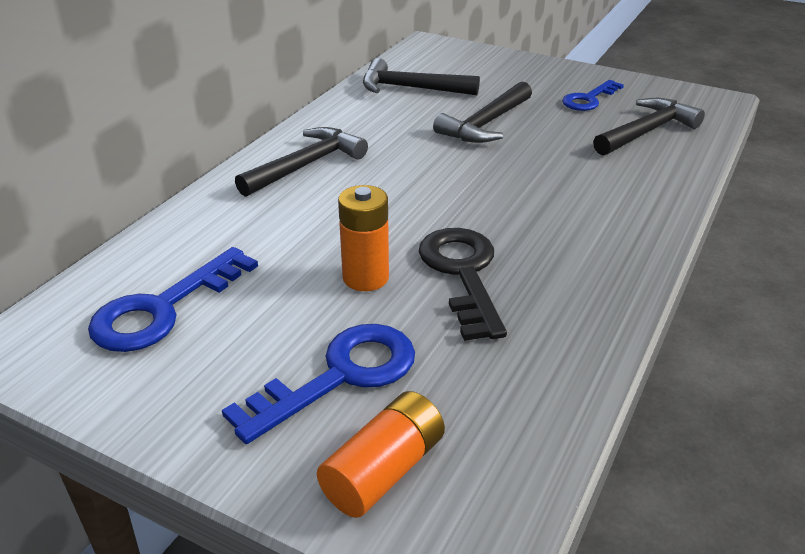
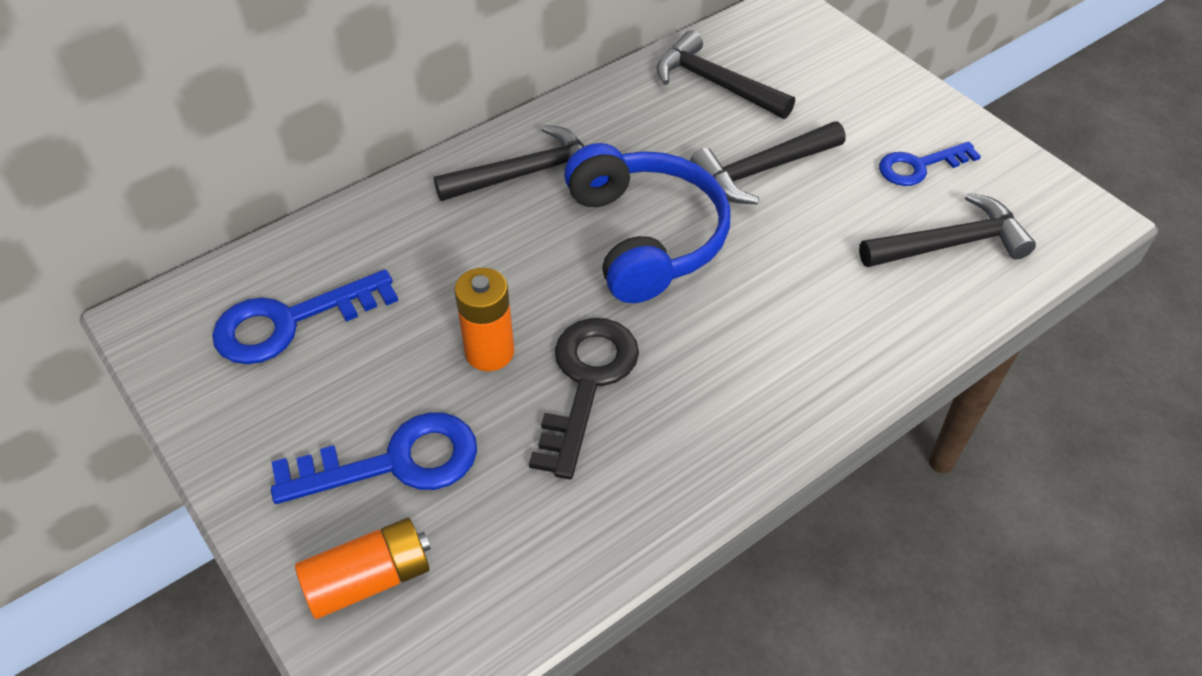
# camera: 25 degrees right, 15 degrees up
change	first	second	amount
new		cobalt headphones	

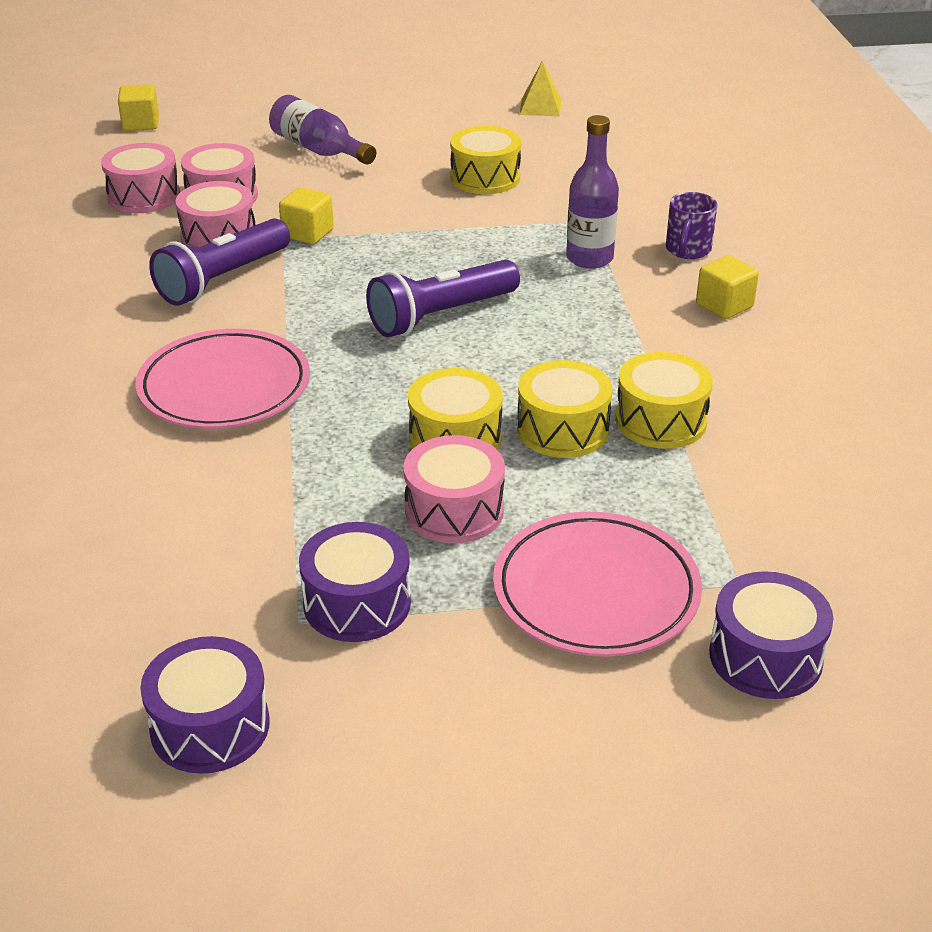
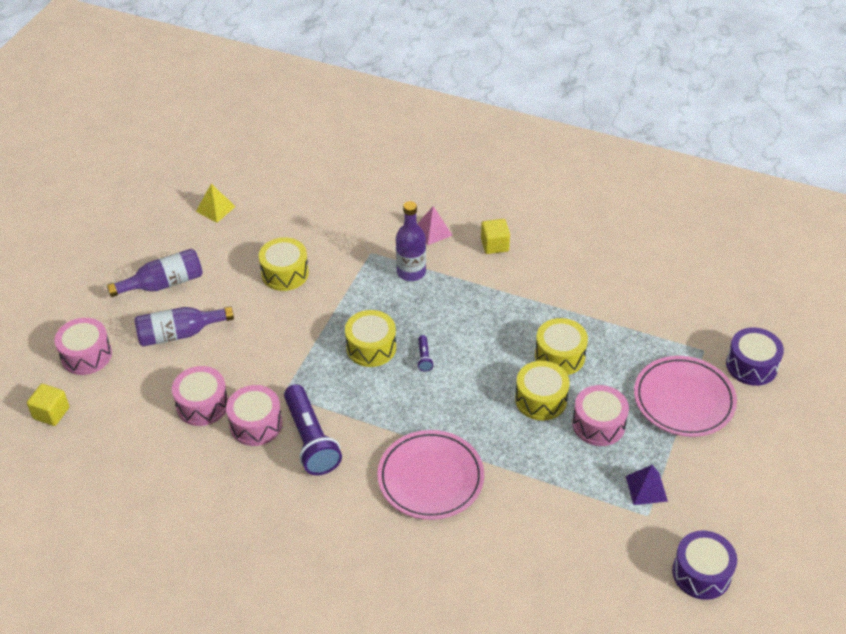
# camera: 60 degrees left, 10 degrees up
change	first	second	amount
shifted	rosy drum (no. 1 from left)		
gone	golden cube (no. 2 from left)		
swapped	violet drum (no. 2 from left)	violet solid pyramid	
scaled	violet flashlight (no. 2 from left)		x0.42
shifted	golden drum (no. 4 from left in the first image)	golden drum (no. 2 from left)	
swapped	violet mug	rosy solid pyramid	
new		violet bottle (no. 1 from left)	

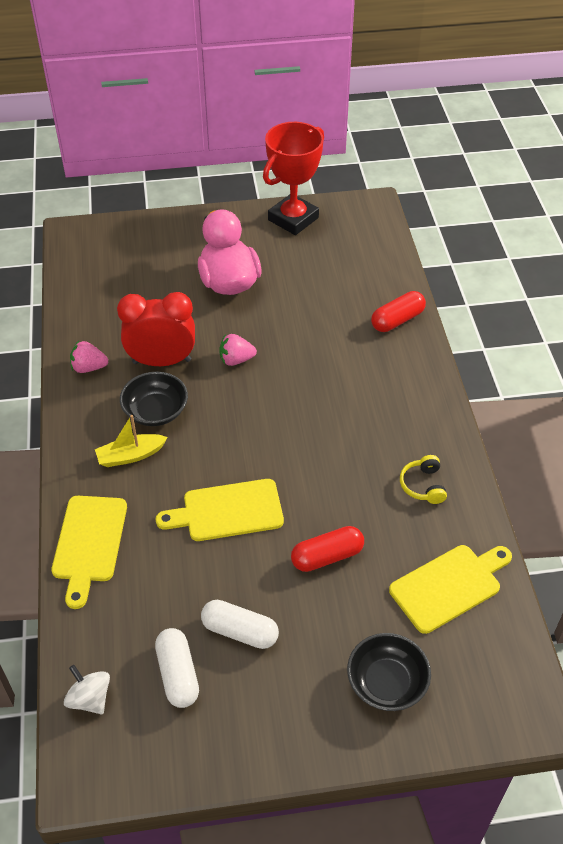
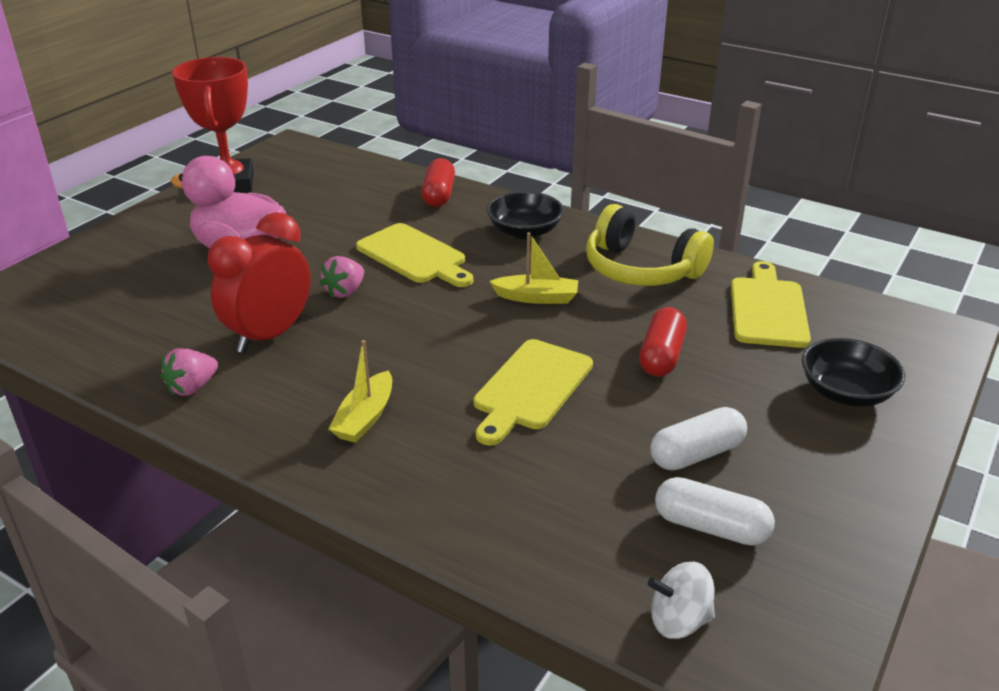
# camera: 50 degrees left, 15 degrees down
change	first	second	amount
shifted	golden chopping board (no. 1 from left)		
shifted	black bowl (no. 1 from left)		
scaled	golden headphones		x2.06
new		golden sailboat (no. 2 from left)	

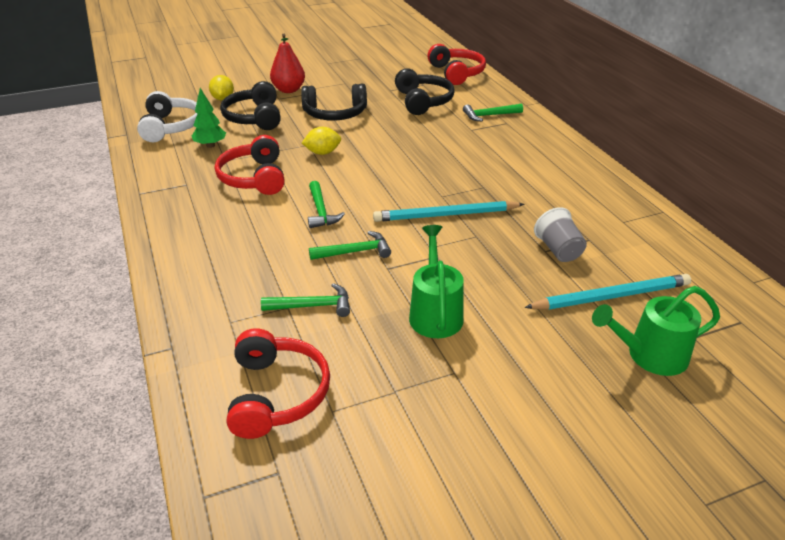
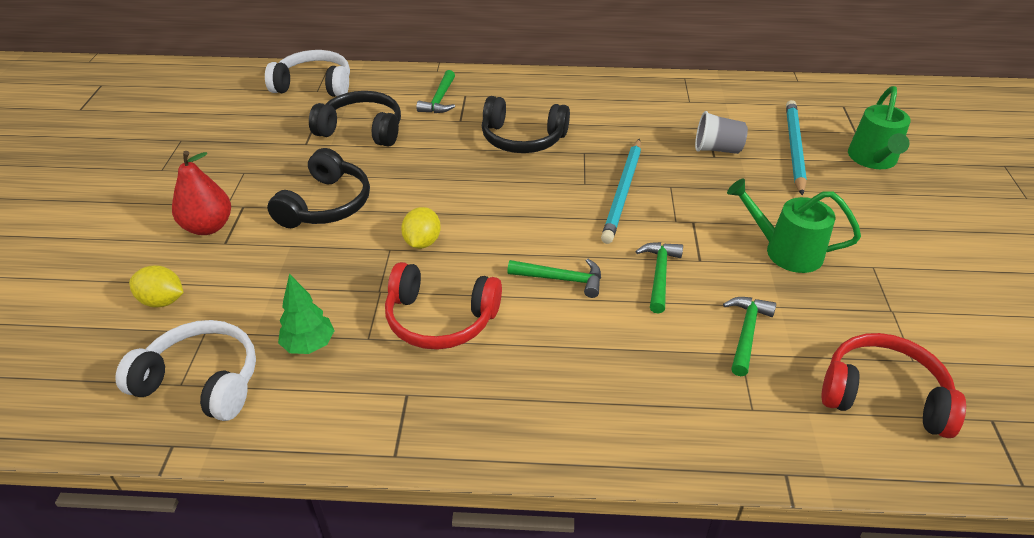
# camera: 65 degrees left, 5 degrees up
change	first	second	amount
shifted	black headphones (no. 1 from left in the first image)	black headphones (no. 3 from left)	
repainted	red headphones (no. 3 from left)	white headphones (no. 2 from left)	

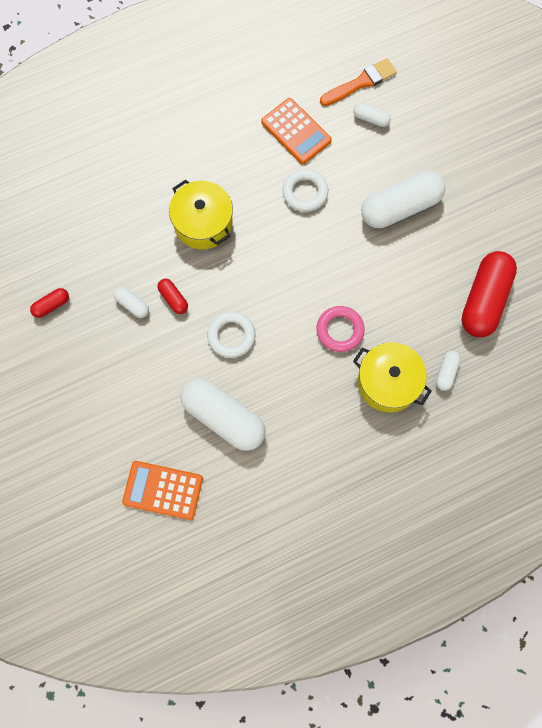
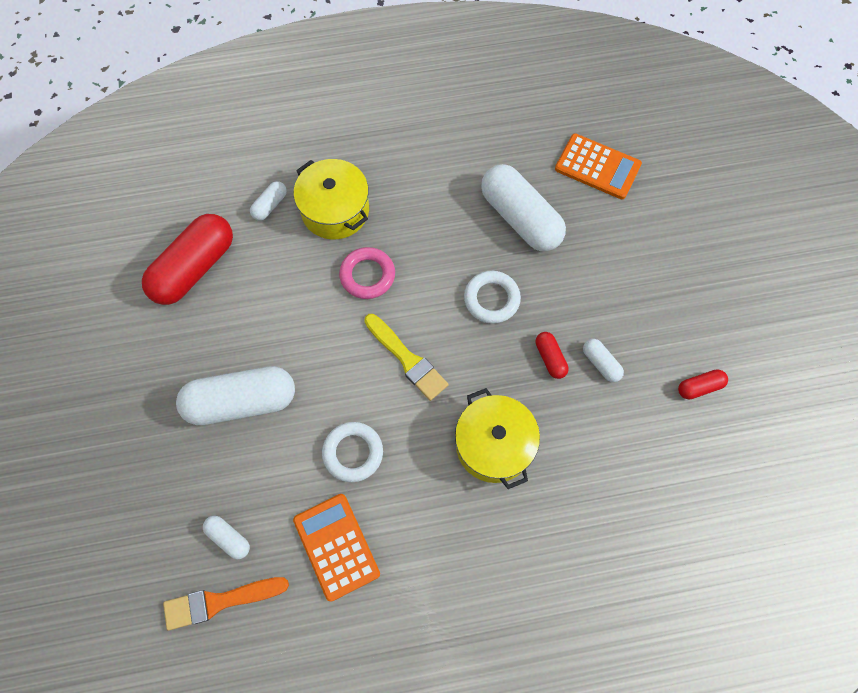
# camera: 165 degrees left, 5 degrees down
change	first	second	amount
new		golden brush	

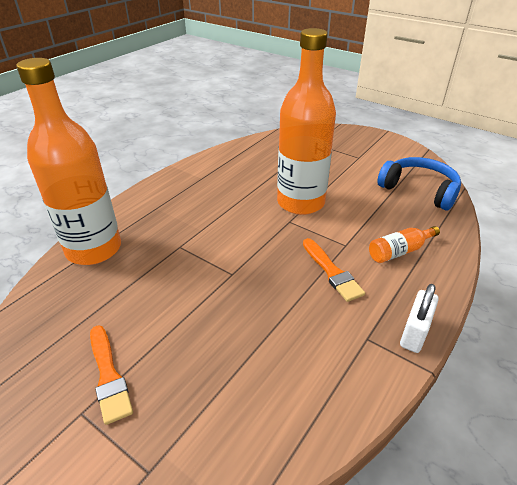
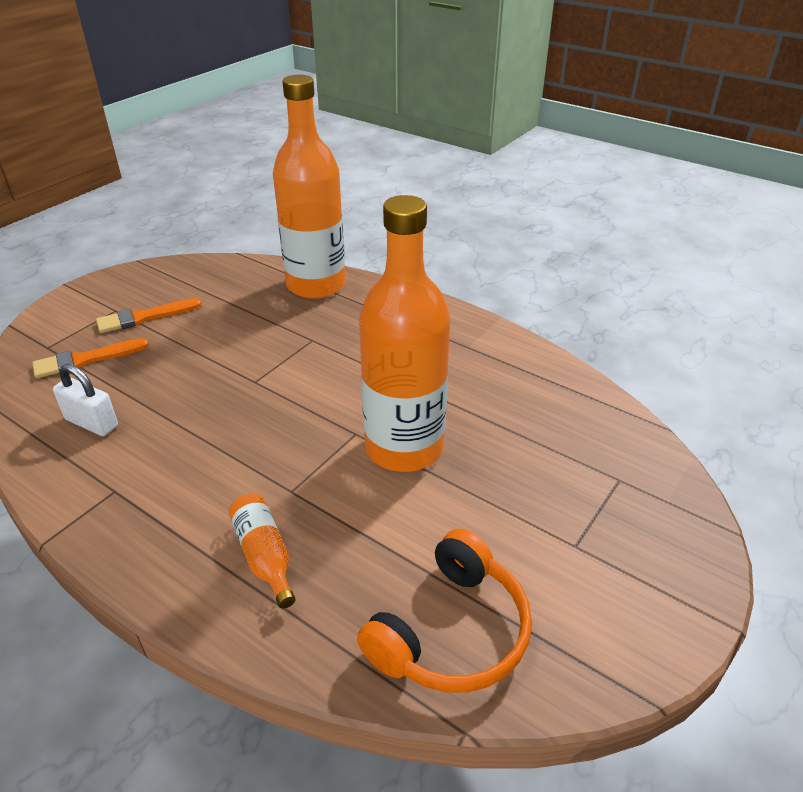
# camera: 90 degrees right, 0 degrees up
change	first	second	amount
shifted	bright orange brush (no. 2 from left in the first image)	bright orange brush (no. 1 from left)	
repainted	cobalt headphones	bright orange headphones	
shifted	white small lock		

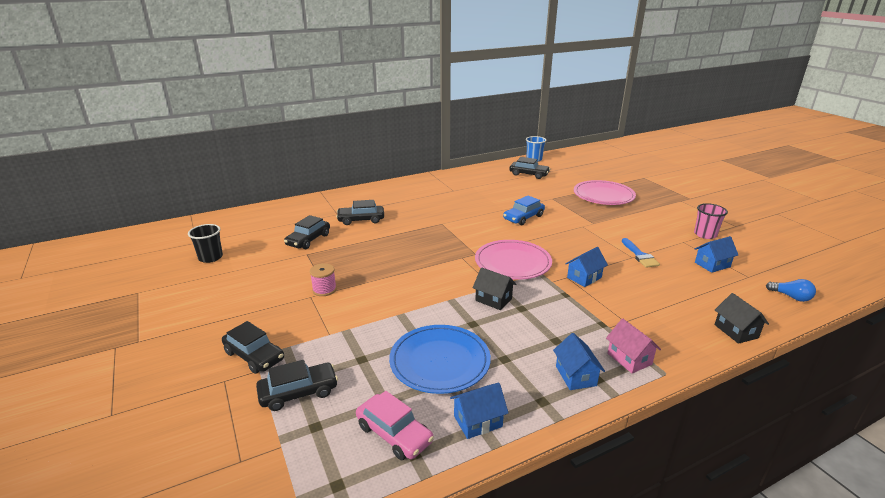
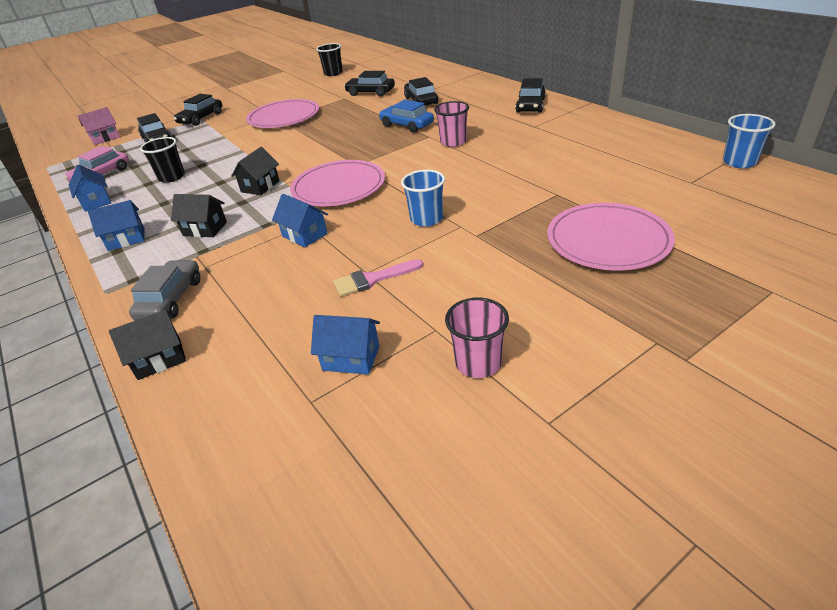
# camera: 85 degrees right, 10 degrees up
change	first	second	amount
swapped	rosy reel of thread	rosy plate (no. 1 from left)	
swapped	cobalt plate	black tumbler (no. 1 from left)	
shifted	cobalt car		
shifted	black car (no. 5 from left)		
shifted	rosy cottage		
repainted	cobalt brush	rosy brush	
rotated	cobalt cottage (no. 4 from left)		45 degrees counterclockwise
gone	cobalt lightbulb		
new		gray car	
new		black cottage (no. 2 from left)	
new		cobalt tumbler (no. 1 from left)	
new		rosy tumbler (no. 1 from left)	

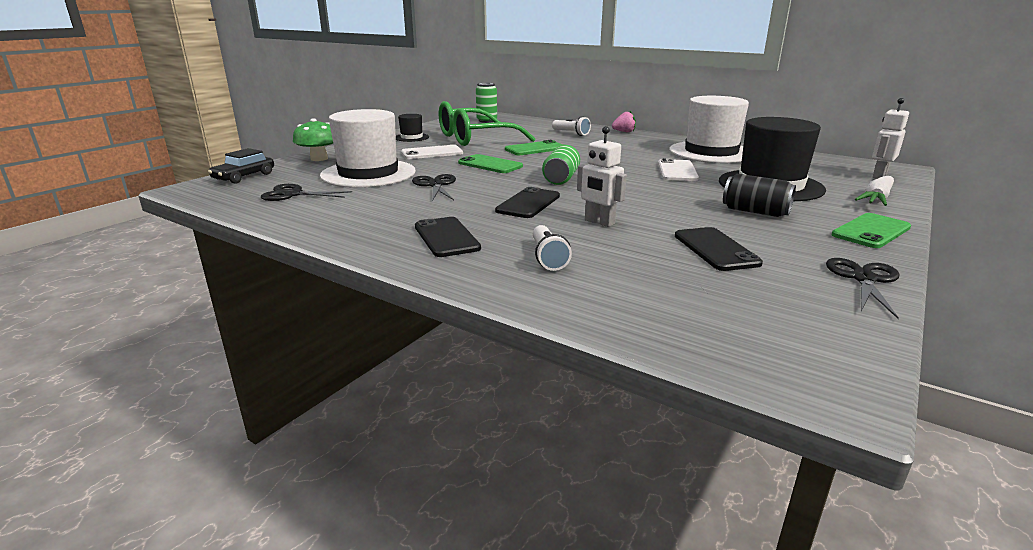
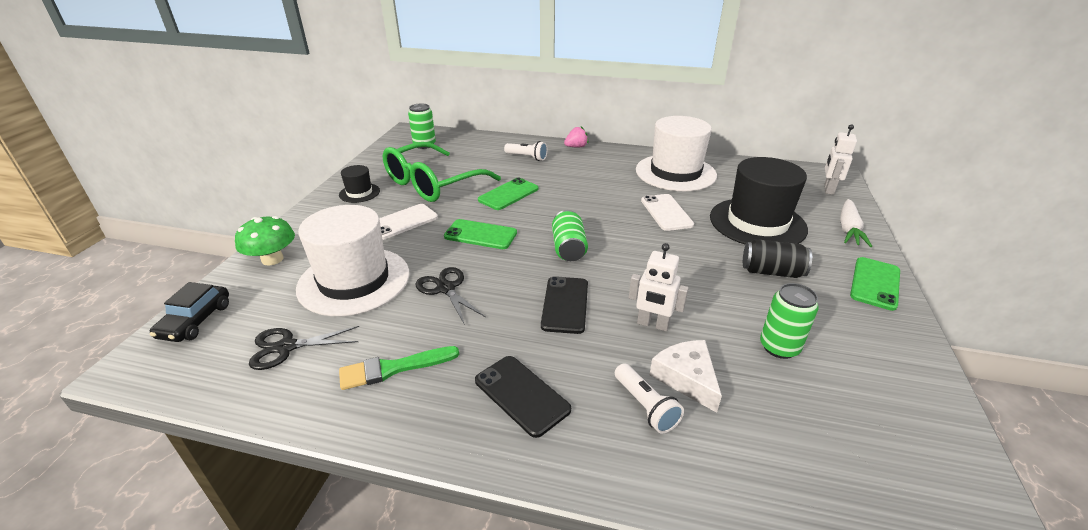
# camera: 20 degrees left, 10 degrees up
change	first	second	amount
swapped	black phone (no. 3 from left)	emerald soda can (no. 3 from left)	
gone	black pair of scissors (no. 3 from left)		
new		emerald brush	
new		white piece of cheese	

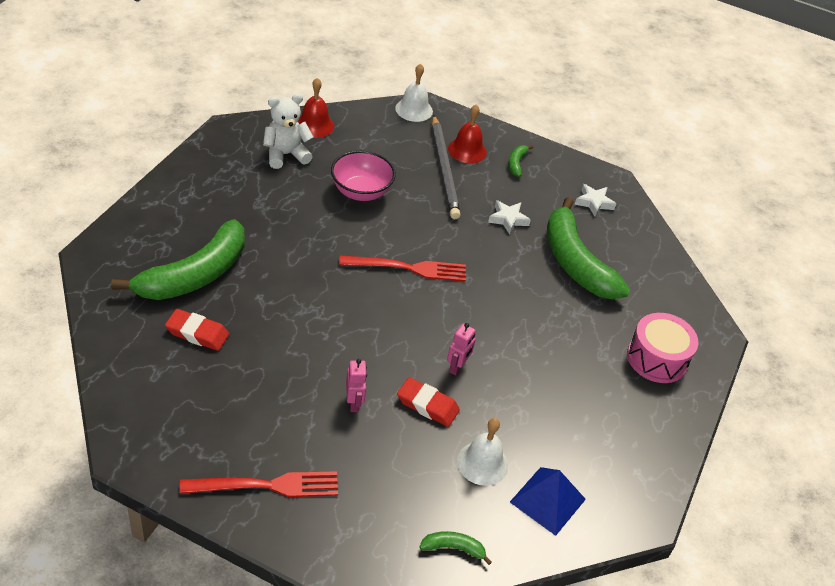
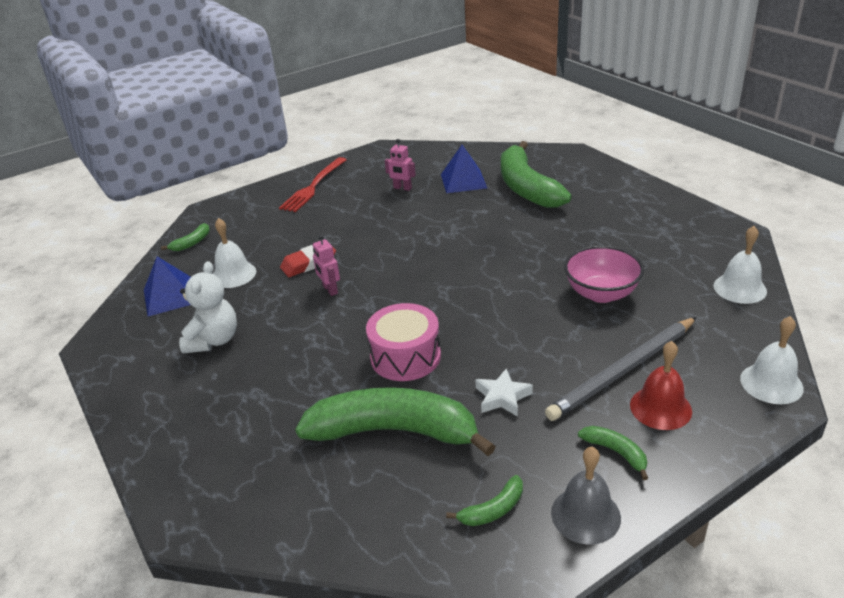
# camera: 130 degrees right, 10 degrees down
change	first	second	amount
swapped	red gum eraser (no. 1 from left)	cobalt solid pyramid (no. 2 from left)	
shifted	white teddy		
repainted	red school bell (no. 1 from left)	white school bell (no. 2 from left)	
gone	red dinner fork (no. 2 from left)		
shifted	rosy robot figure (no. 1 from left in the first image)	rosy robot figure (no. 2 from left)	
rotated	gray wooden pencil		60 degrees counterclockwise
swapped	white star (no. 2 from left)	emerald toy banana (no. 3 from left)	
shifted	rosy drum		
new		gray school bell	

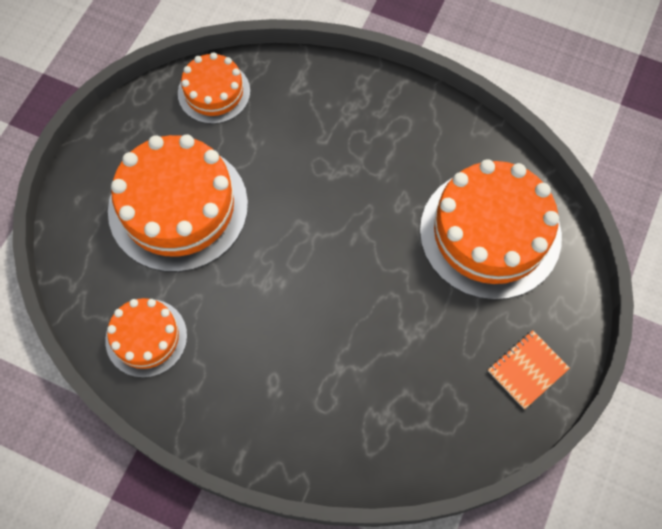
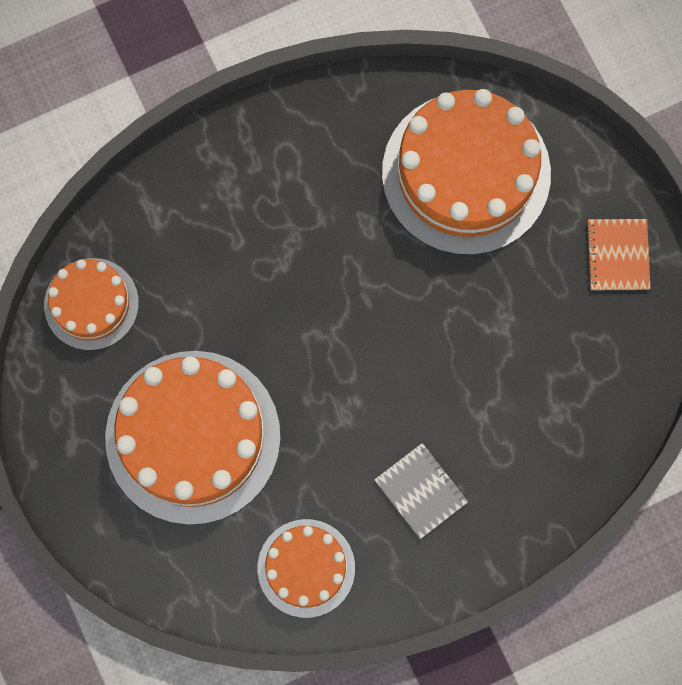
# camera: 50 degrees left, 10 degrees up
change	first	second	amount
new		gray notebook	

